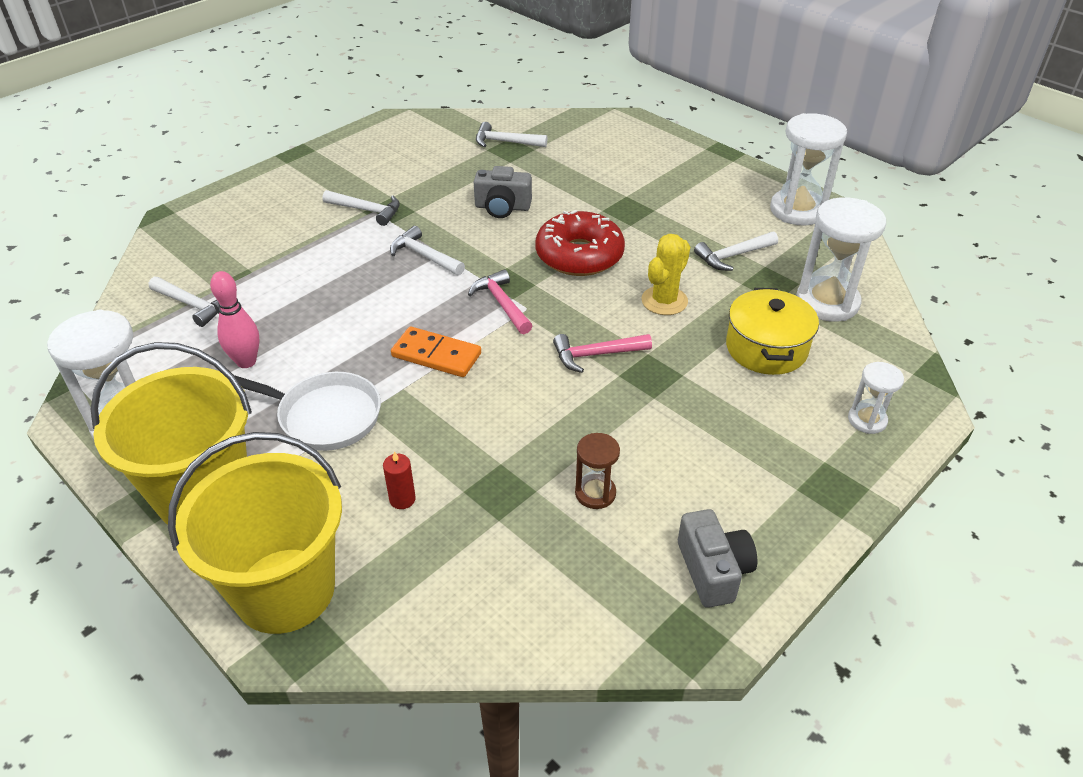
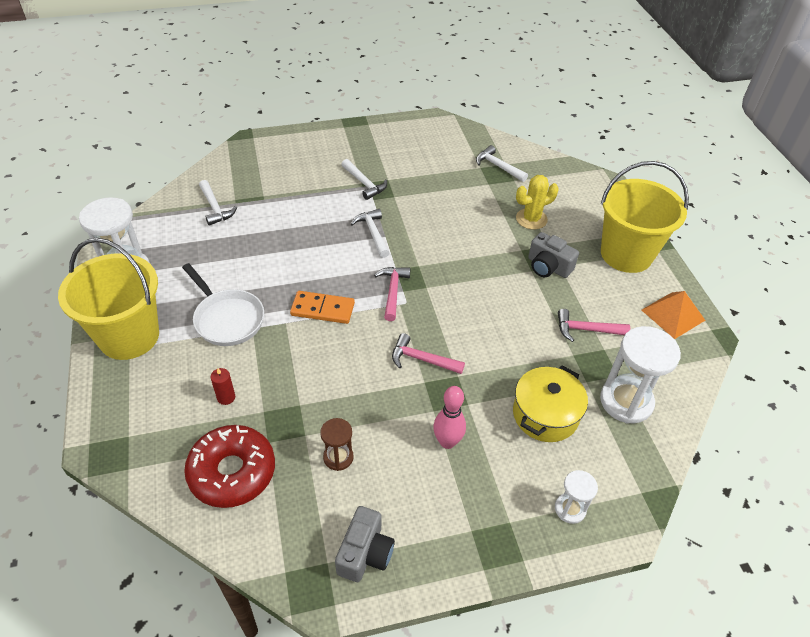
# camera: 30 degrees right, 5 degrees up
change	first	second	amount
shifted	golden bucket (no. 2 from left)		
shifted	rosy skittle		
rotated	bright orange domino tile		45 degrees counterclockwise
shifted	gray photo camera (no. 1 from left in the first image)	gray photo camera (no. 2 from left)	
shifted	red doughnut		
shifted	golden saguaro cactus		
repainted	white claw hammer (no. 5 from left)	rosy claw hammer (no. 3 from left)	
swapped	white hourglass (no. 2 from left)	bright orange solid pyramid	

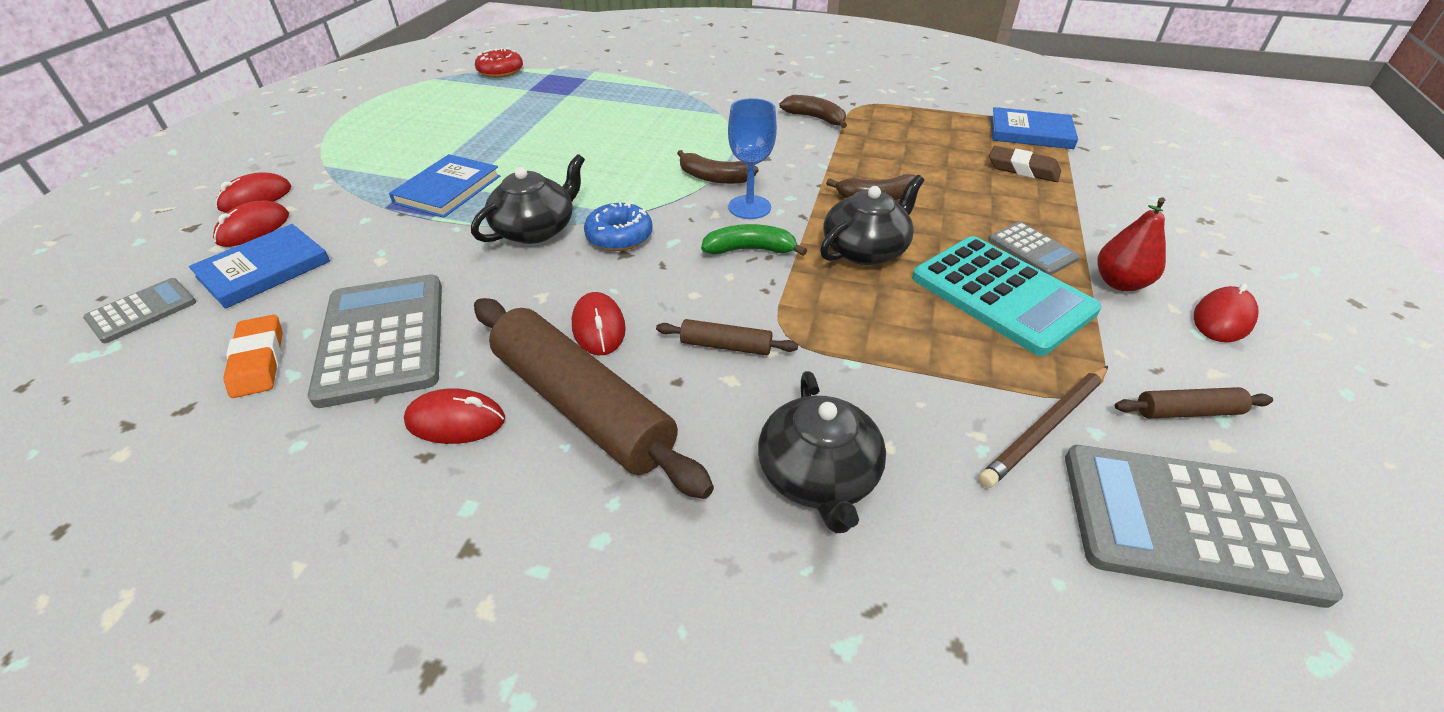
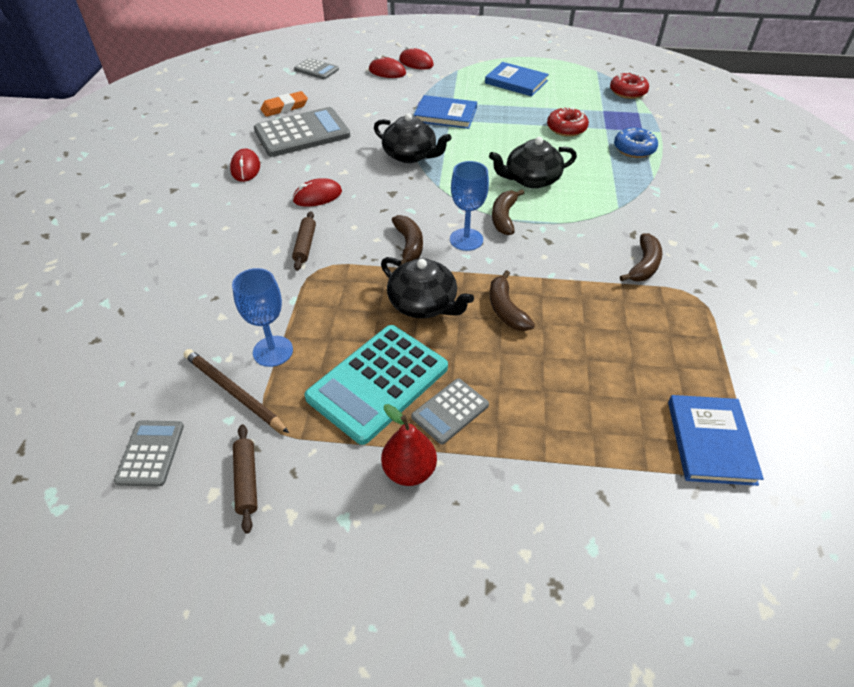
# camera: 80 degrees right, 5 degrees up
change	first	second	amount
shifted	cobalt hardback (no. 1 from left in the first image)	cobalt hardback (no. 2 from left)	
gone	dark brown dough roller (no. 1 from left)		
shifted	cobalt doughnut		
repainted	emerald toy banana	dark brown toy banana (no. 1 from left)	
shifted	black teapot (no. 2 from left in the first image)	black teapot (no. 3 from left)	
gone	dark brown gum eraser		
scaled	gray pocket calculator (no. 4 from left in the first image)	gray pocket calculator (no. 1 from left)	x0.52
gone	red PC mouse (no. 5 from left)		
new		cobalt chalice (no. 1 from left)	
new		red doughnut (no. 1 from left)	

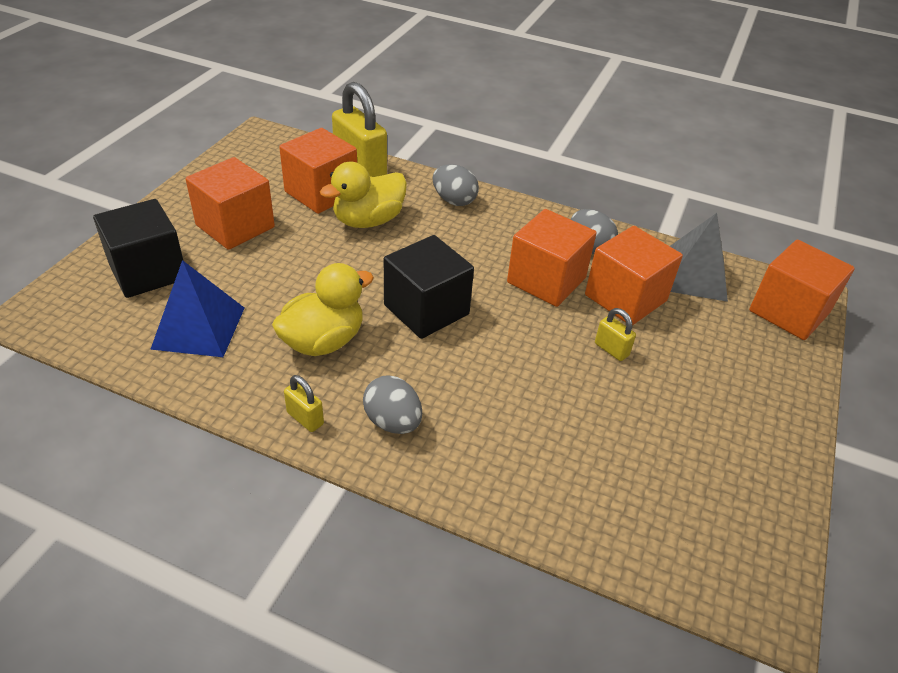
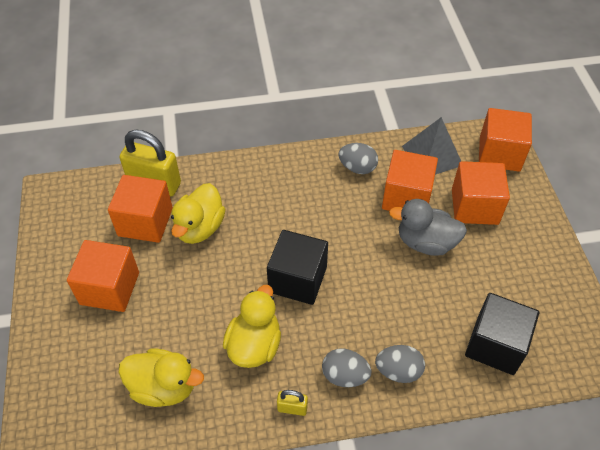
# camera: 30 degrees left, 10 degrees up
change	first	second	amount
shifted	black cube (no. 1 from left in the first image)	black cube (no. 2 from left)	
swapped	cobalt solid pyramid	golden toy duck (no. 1 from left)	
shifted	gray toy egg (no. 2 from left in the first image)	gray toy egg (no. 3 from left)	
shifted	bright orange cube (no. 3 from left in the first image)	bright orange cube (no. 4 from left)	
swapped	golden small lock (no. 3 from left)	gray toy duck	

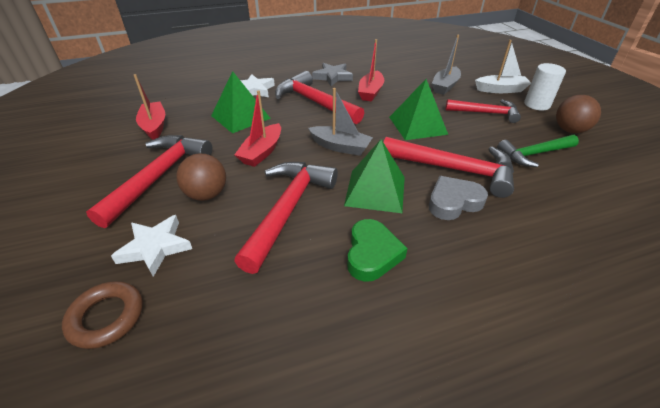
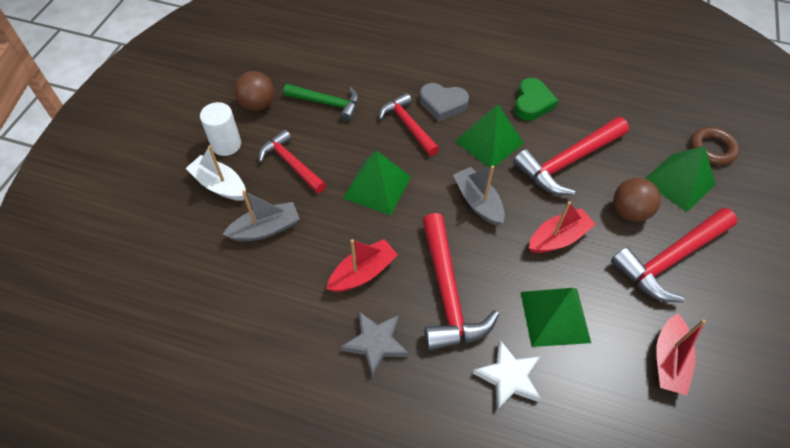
# camera: 145 degrees left, 15 degrees up
change	first	second	amount
swapped	white star (no. 1 from left)	emerald solid pyramid (no. 4 from left)	
rotated	emerald heart shape		150 degrees clockwise
scaled	red claw hammer (no. 4 from left in the first image)	red claw hammer (no. 2 from left)	x0.66

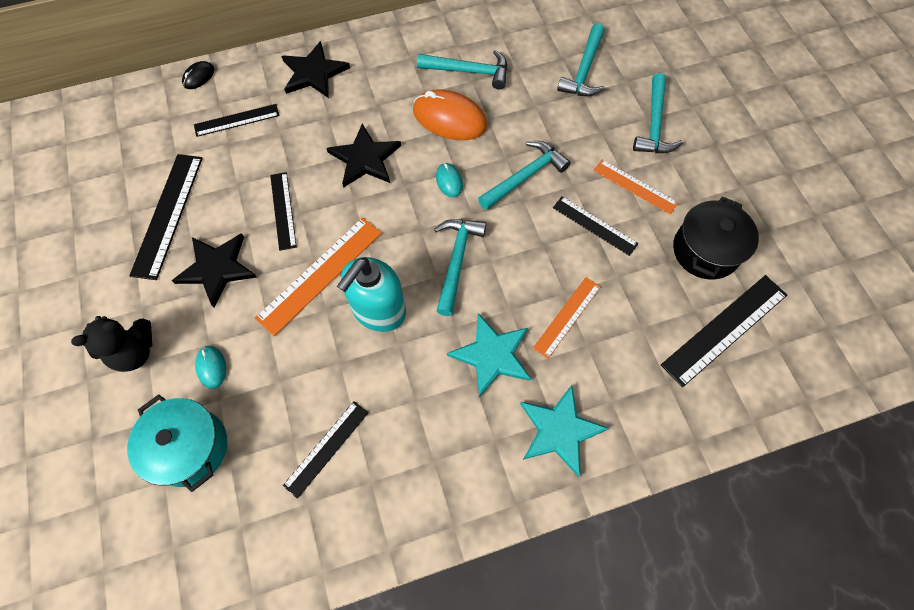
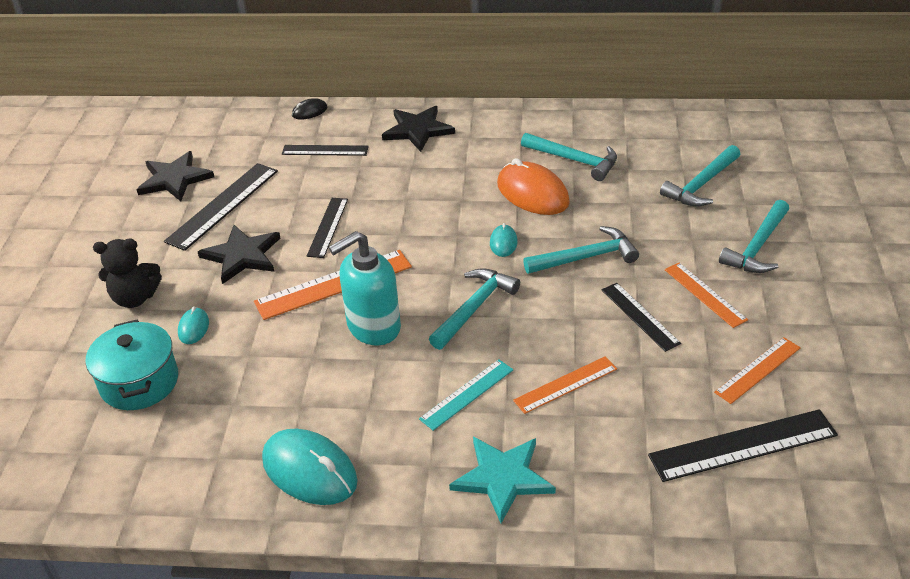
# camera: 25 degrees right, 25 degrees down
change	first	second	amount
gone	black measuring stick (no. 4 from left)		
shifted	black star (no. 3 from left in the first image)	black star (no. 1 from left)	
swapped	aqua star (no. 1 from left)	aqua measuring stick	
swapped	black cooking pot	bright orange measuring stick (no. 4 from left)	
new		aqua PC mouse (no. 2 from left)	

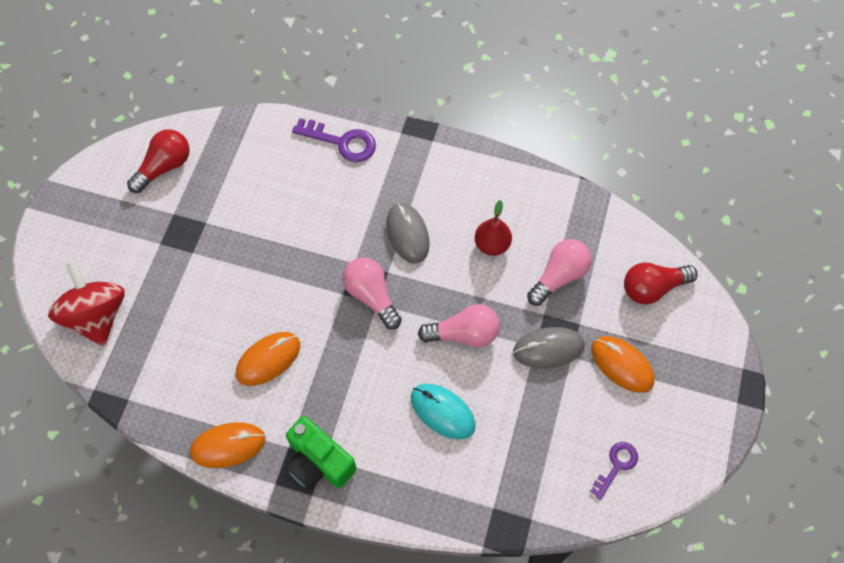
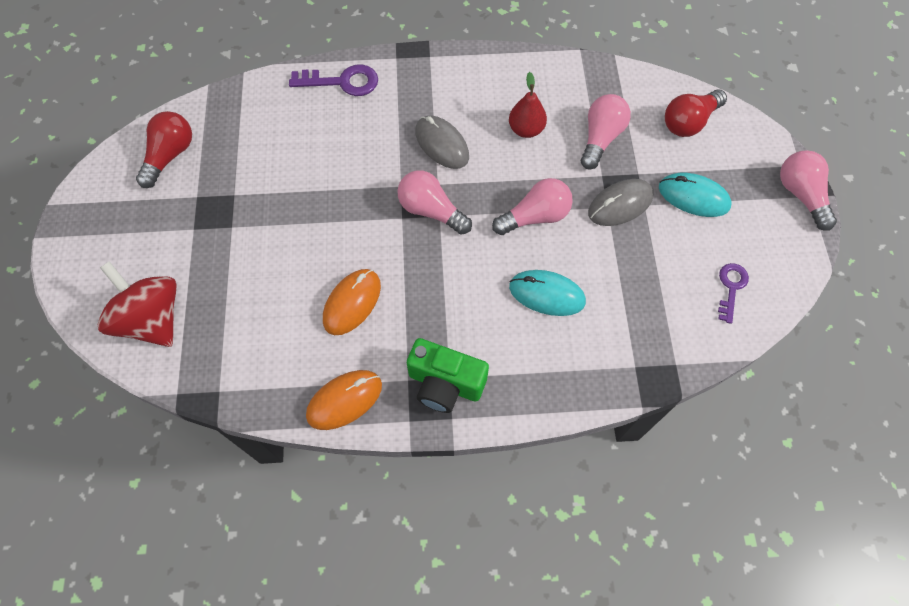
# camera: 20 degrees left, 0 degrees up
change	first	second	amount
repainted	bright orange PC mouse (no. 3 from left)	aqua PC mouse (no. 2 from left)	
new		rosy lightbulb (no. 4 from left)	

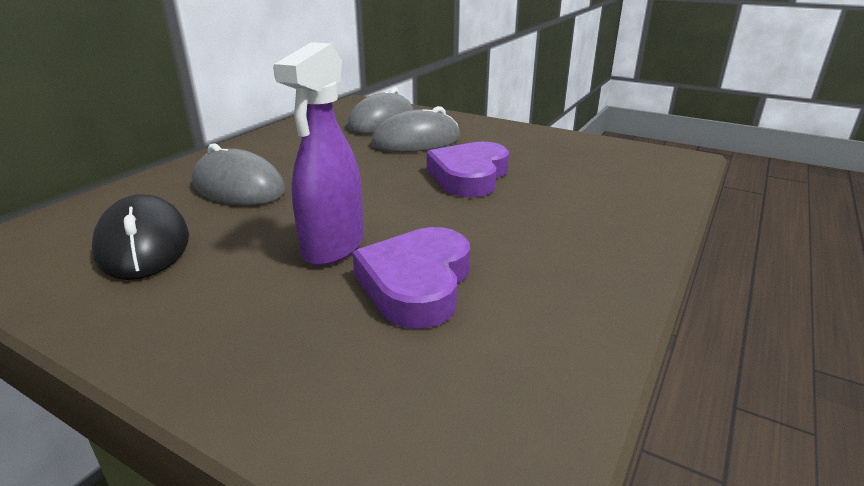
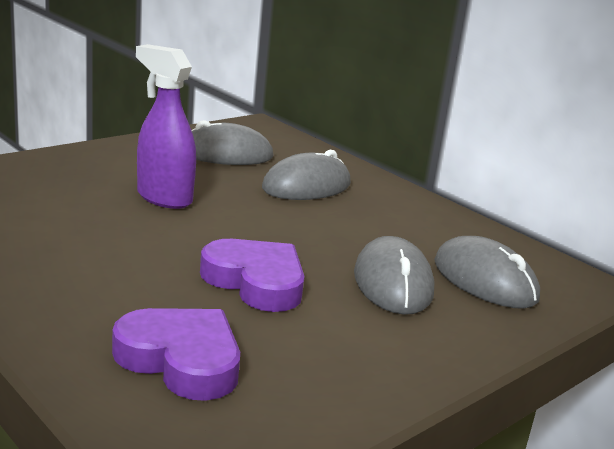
# camera: 105 degrees right, 5 degrees down
change	first	second	amount
repainted	black PC mouse	gray PC mouse (no. 1 from left)	
shifted	violet heart shape (no. 1 from left)		

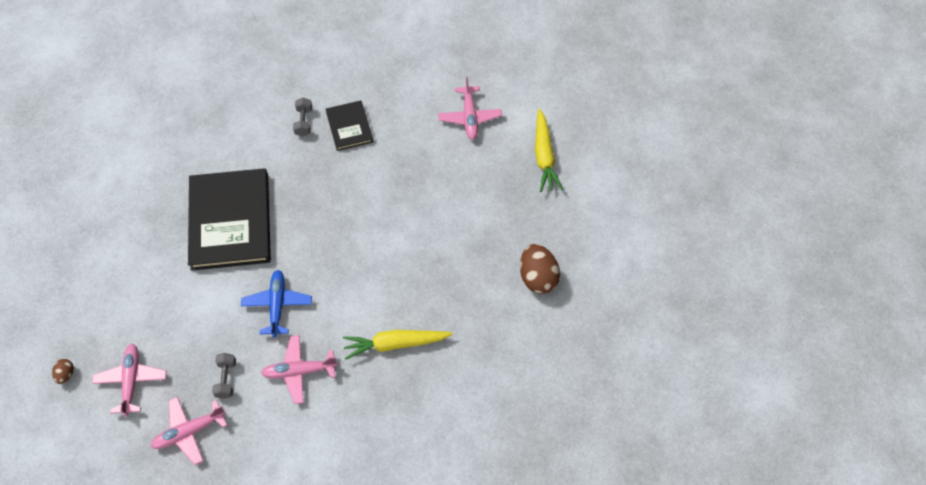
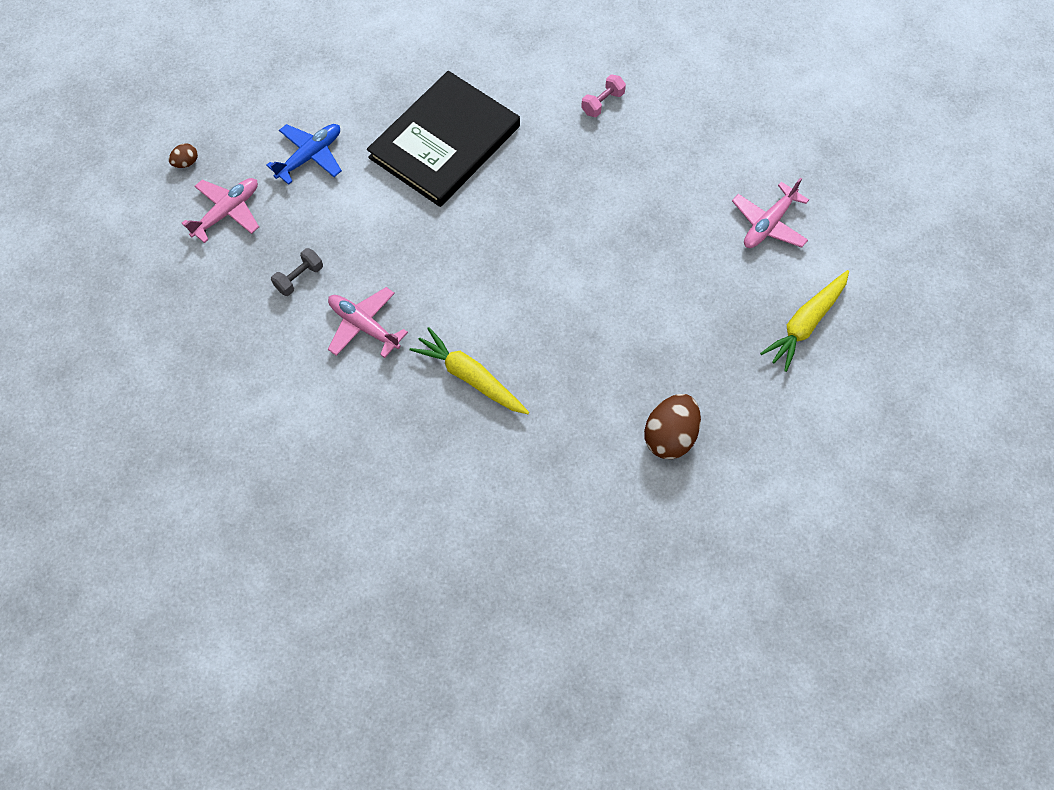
# camera: 45 degrees right, 5 degrees up
change	first	second	amount
gone	rosy plane (no. 2 from left)		
shifted	cobalt plane		
repainted	gray free weight (no. 2 from left)	rosy free weight	
gone	black hardback (no. 2 from left)		

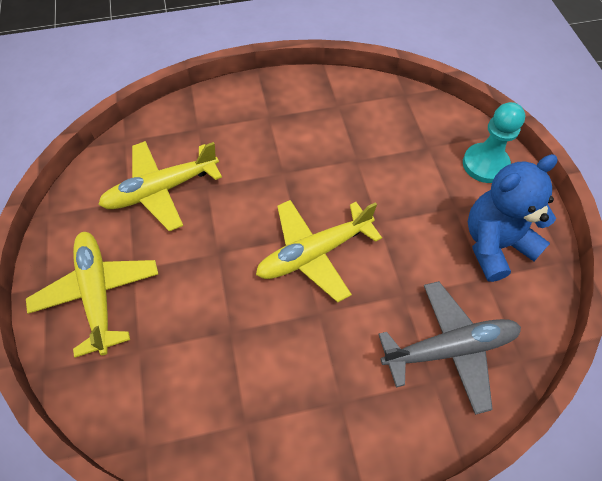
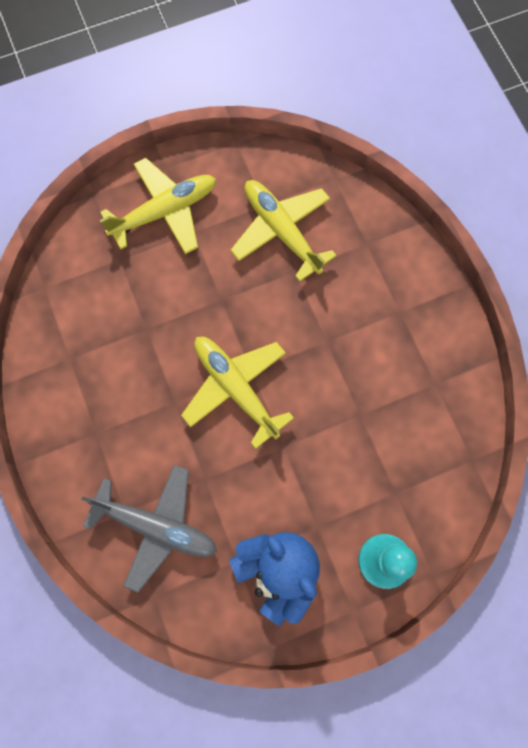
# camera: 80 degrees right, 15 degrees up
change	first	second	amount
rotated	gray plane		45 degrees counterclockwise

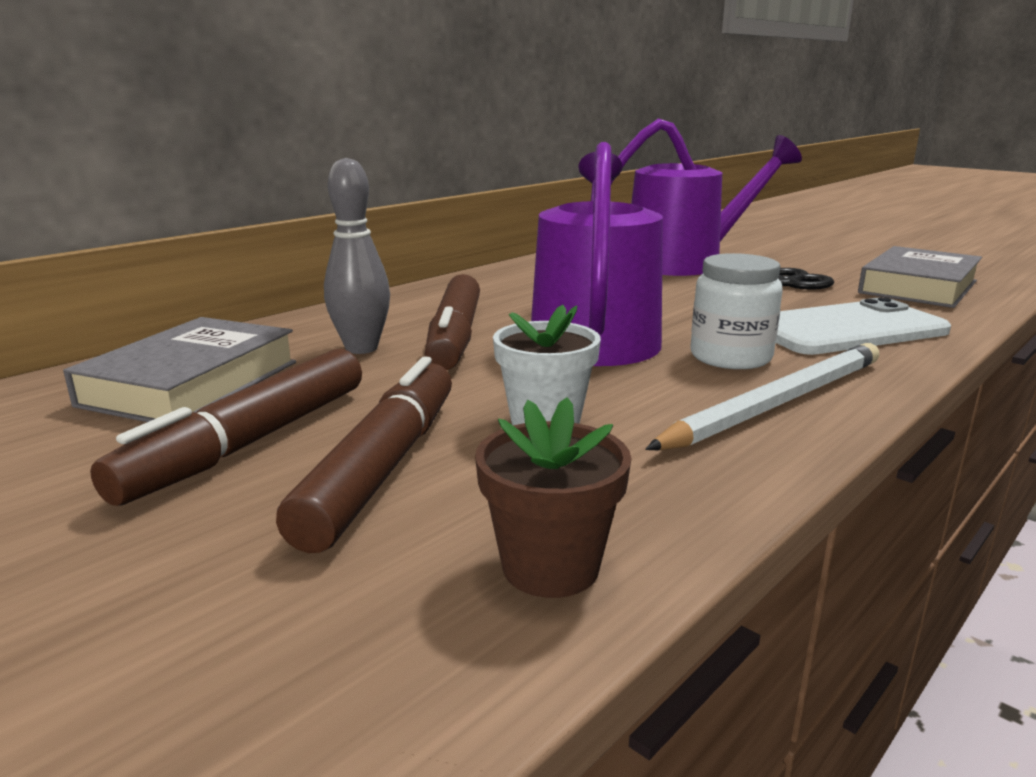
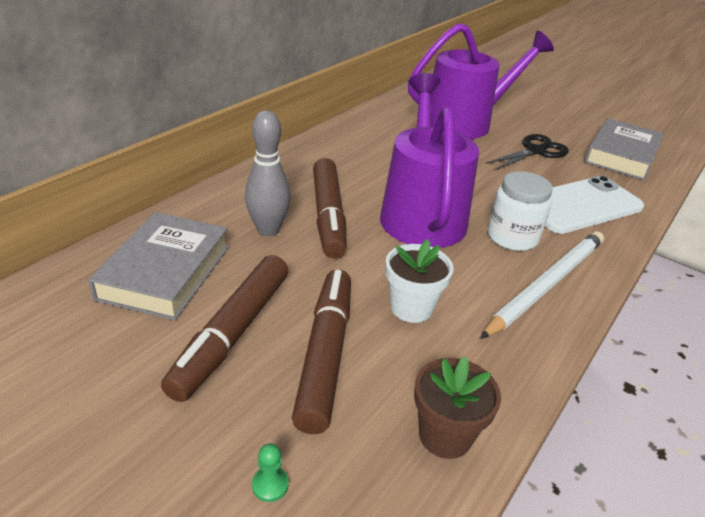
# camera: 10 degrees left, 15 degrees up
change	first	second	amount
new		emerald pawn	

